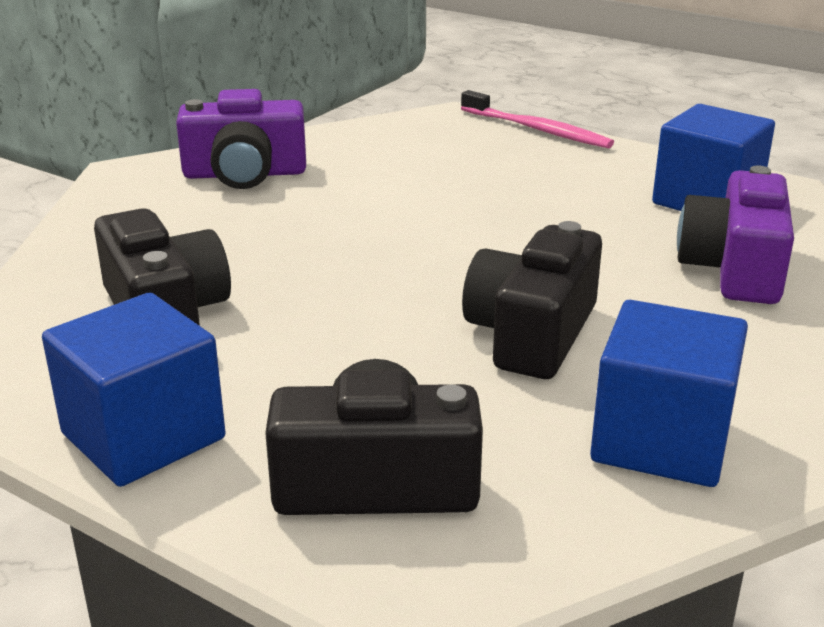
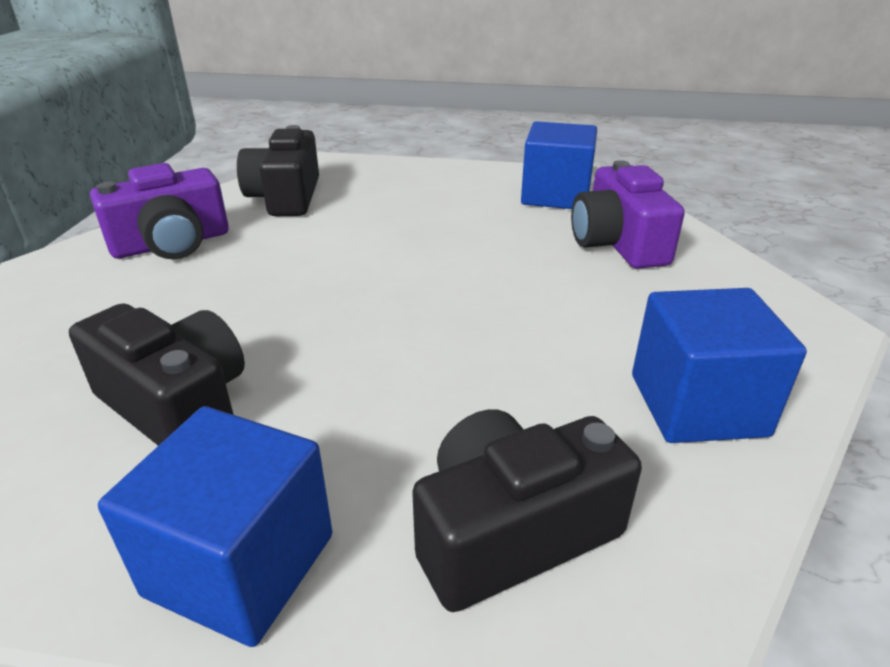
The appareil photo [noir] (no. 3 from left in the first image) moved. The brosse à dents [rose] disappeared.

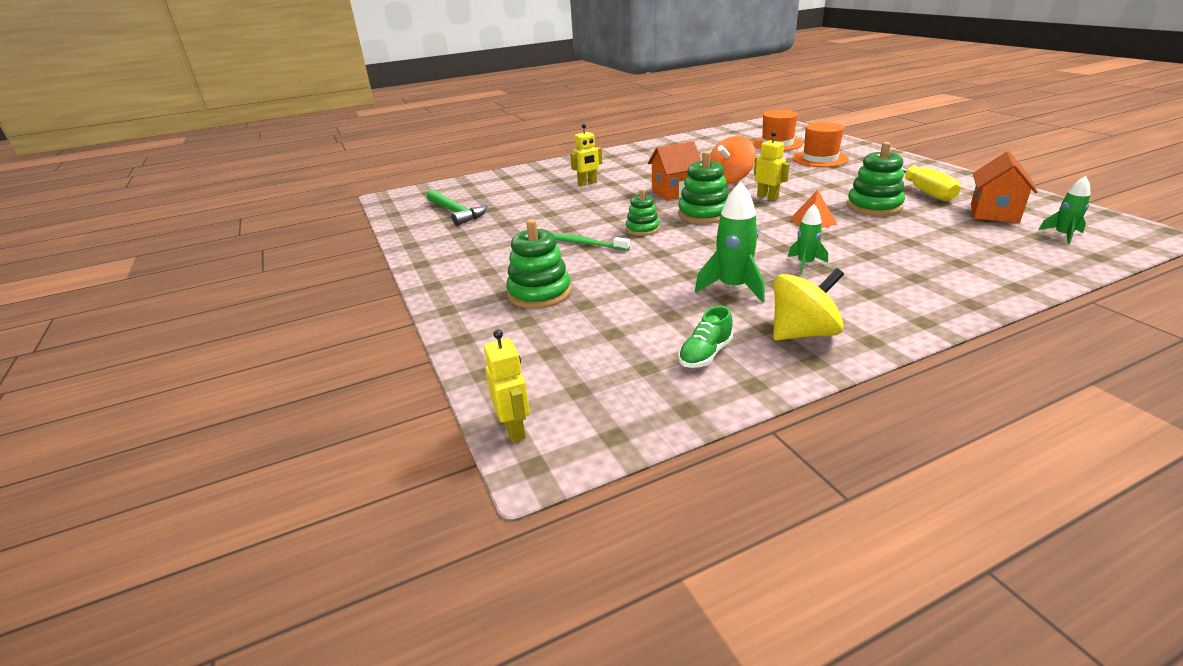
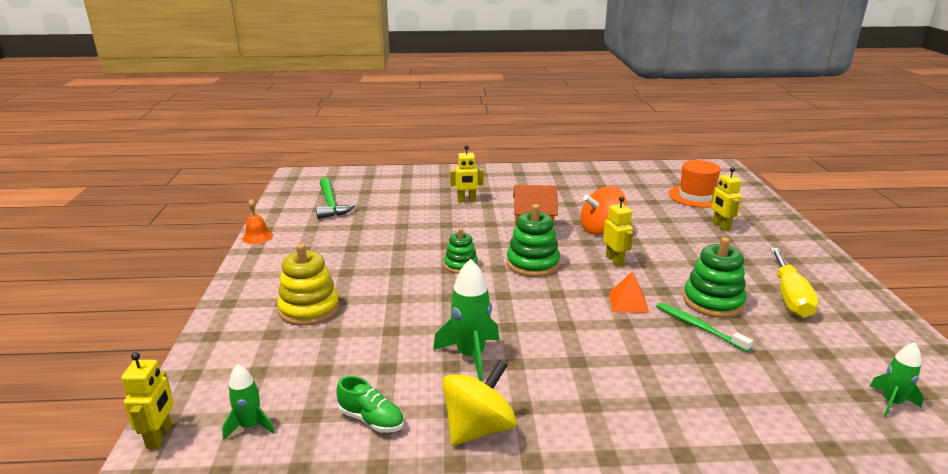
The fusée [vert] (no. 2 from left in the first image) moved. The cloche [orange] appeared. The jouet à empiler [vert] (no. 1 from left) became the jouet à empiler [jaune]. The chaussure [vert] turned 120 degrees counterclockwise. The toupie [jaune] turned 45 degrees counterclockwise. The brosse à dents [vert] moved. The chapeau [orange] (no. 2 from left) was replaced by the robot [jaune] (no. 4 from left). The maison [orange] (no. 2 from left) disappeared.

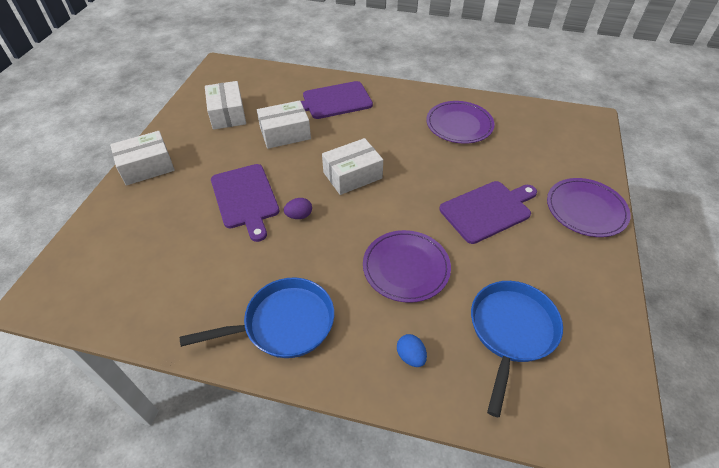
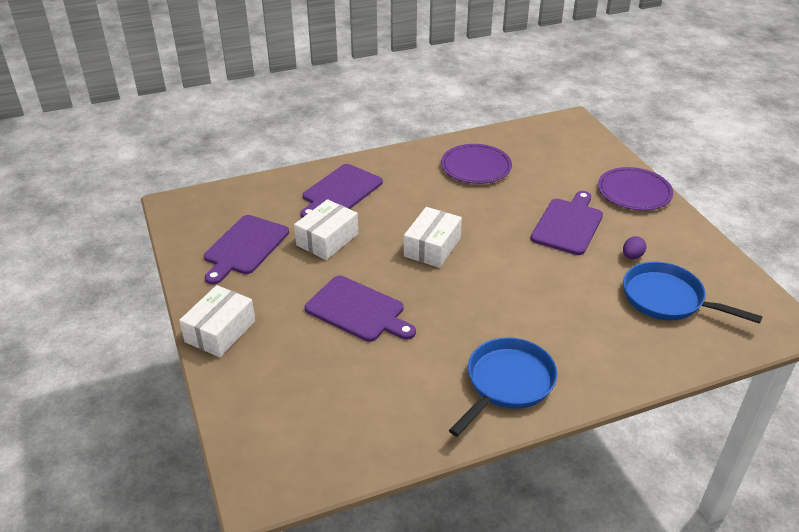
The boîte [blanc] (no. 2 from left) was replaced by the planche à découper [violet] (no. 1 from left). The œuf [violet] moved. The poêle [bleu] (no. 2 from left) turned 45 degrees counterclockwise. The assiette [violet] (no. 1 from left) disappeared. The œuf [bleu] disappeared.

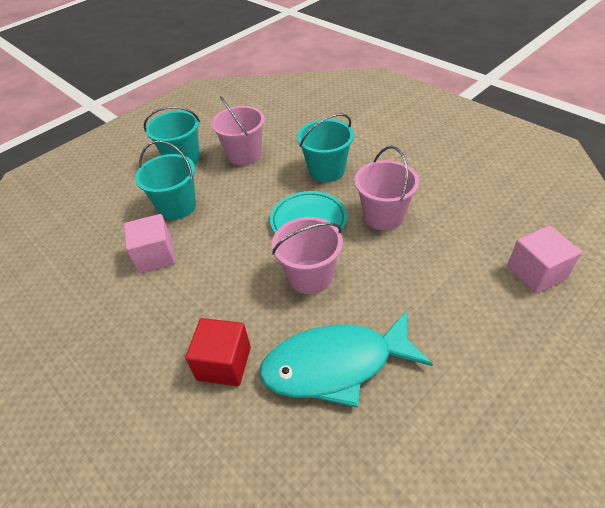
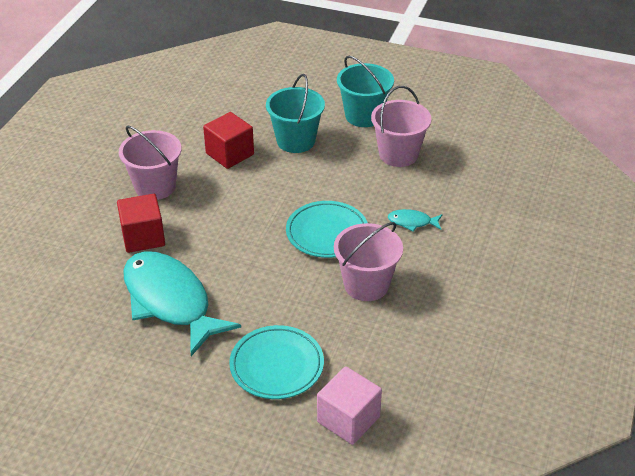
The seau [rose] (no. 2 from left in the first image) moved. The cube [rose] (no. 1 from left) became the cube [rouge] (no. 2 from left). The assiette [turquoise] (no. 1 from left) appeared. The seau [turquoise] (no. 3 from left) was replaced by the poisson [turquoise] (no. 2 from left).

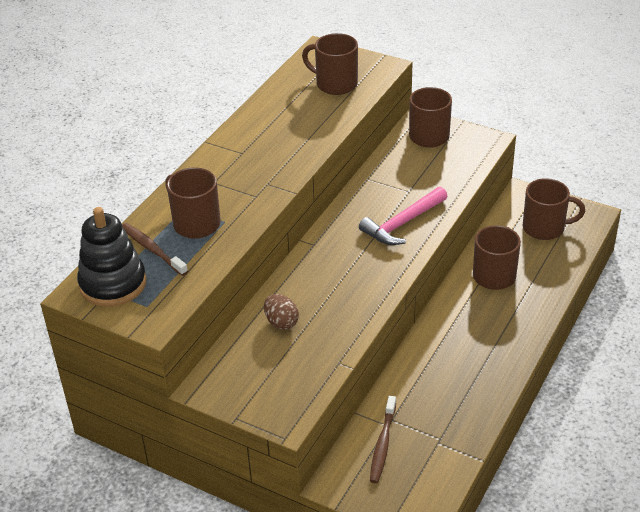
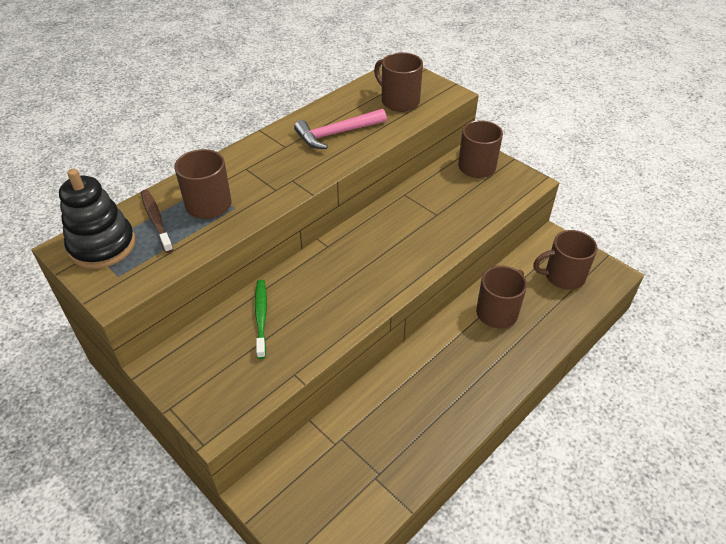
The œuf [marron] was replaced by the brosse à dents [vert]. The marteau [rose] moved. The tasse [marron] (no. 5 from left) turned 150 degrees clockwise. The brosse à dents [marron] (no. 2 from left) disappeared.

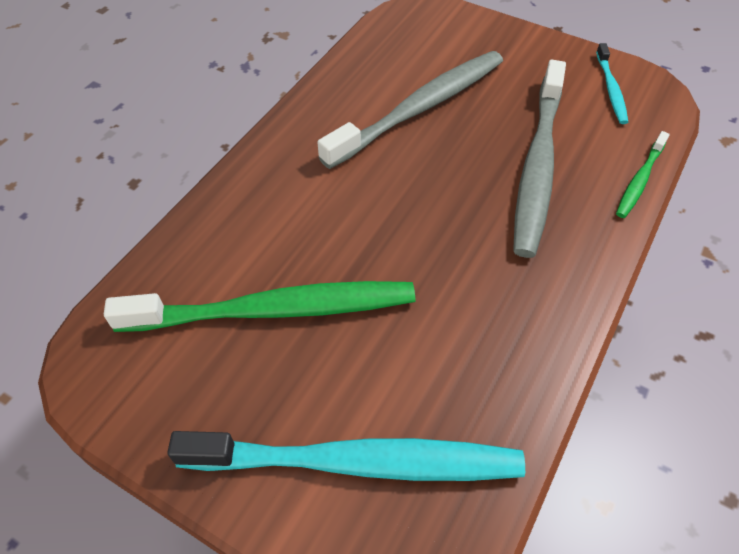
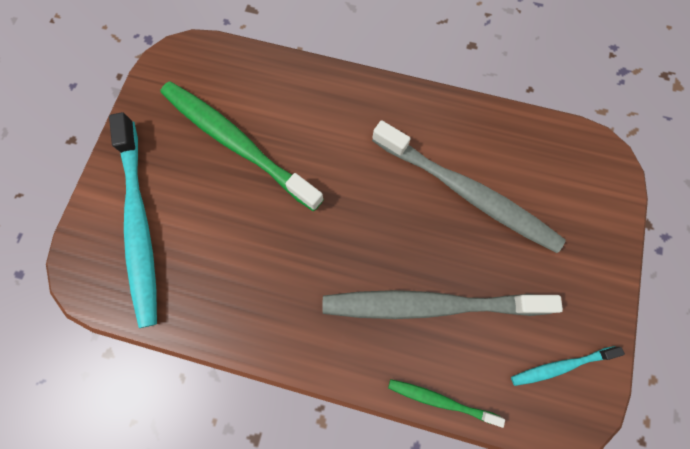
The brosse à dents [vert] (no. 1 from left) turned 150 degrees clockwise.

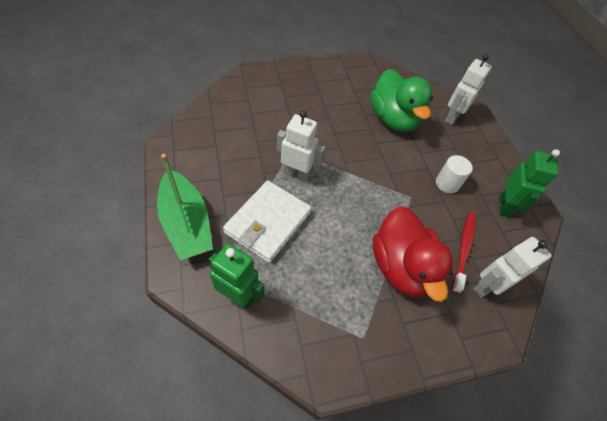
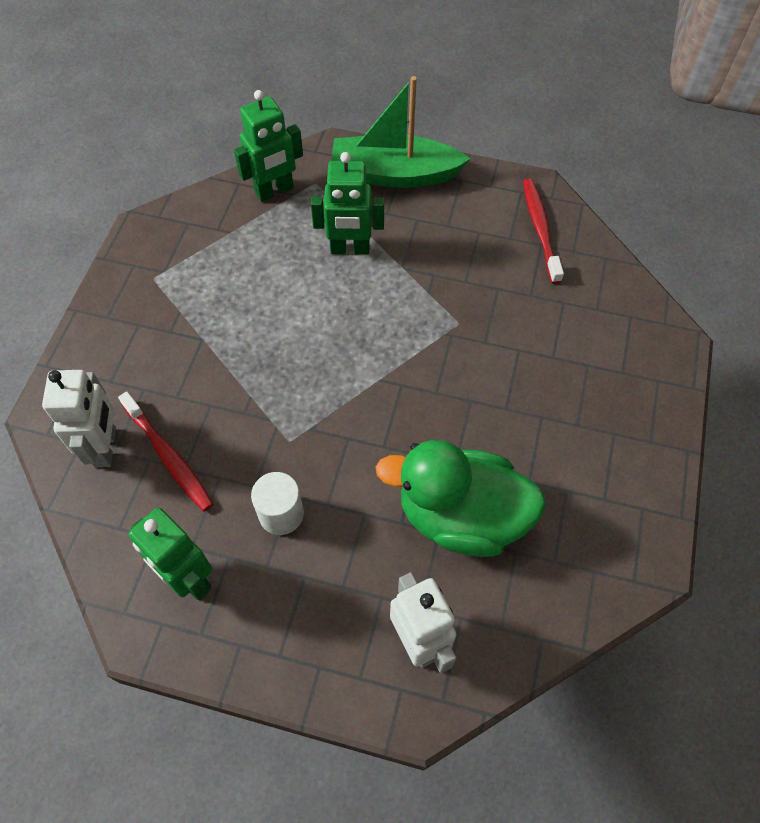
The portefeuille [blanc] was replaced by the robot [vert] (no. 3 from left). The brosse à dents [rouge] (no. 2 from left) appeared. The robot [blanc] (no. 1 from left) disappeared. The canard [rouge] disappeared.

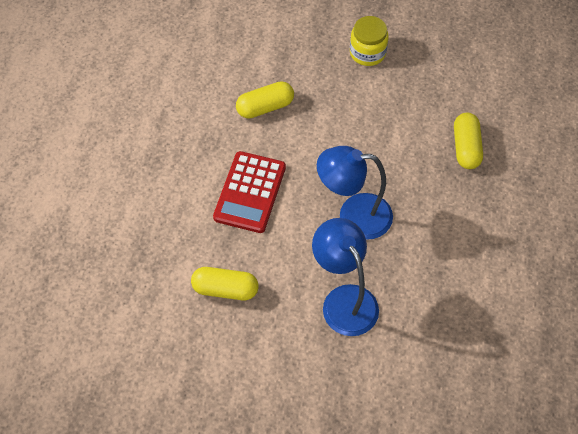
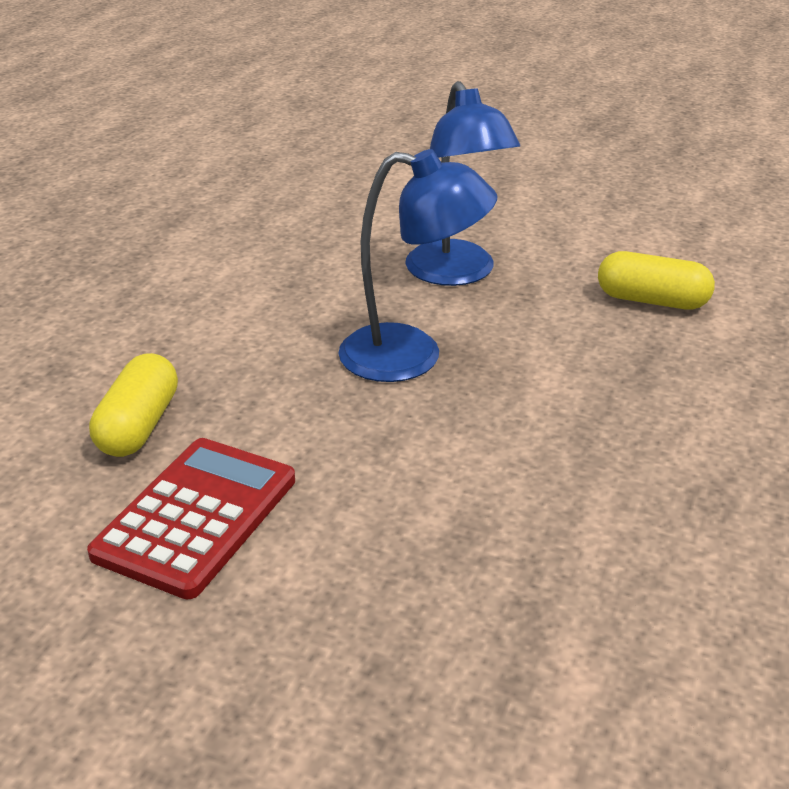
The calculatrice [rouge] moved. The gélule [jaune] (no. 2 from left) disappeared. The bocal [jaune] disappeared.

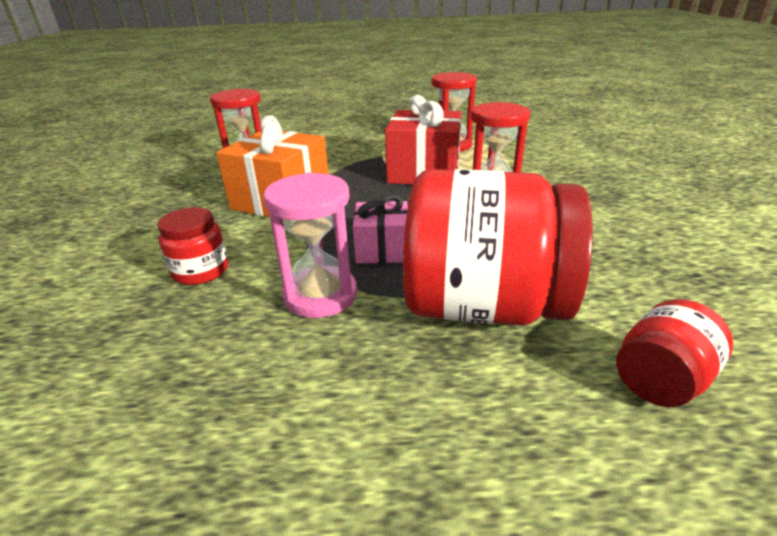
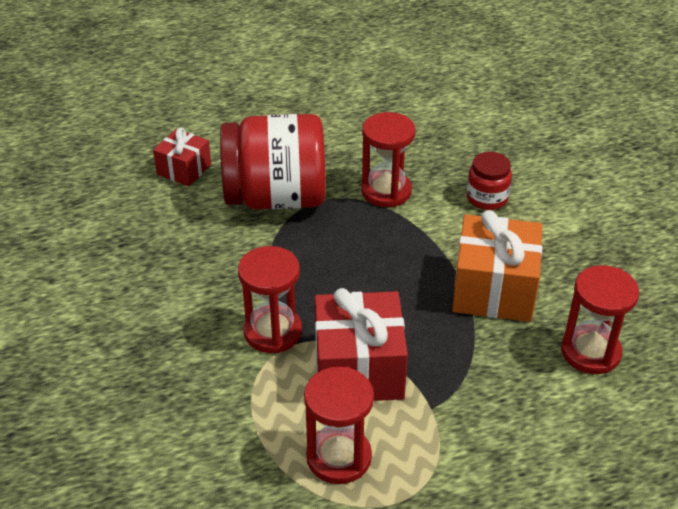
The bocal [rouge] (no. 3 from left) was replaced by the cadeau [rouge] (no. 1 from left). The sablier [rose] became the sablier [rouge] (no. 3 from left). The cadeau [rose] disappeared.

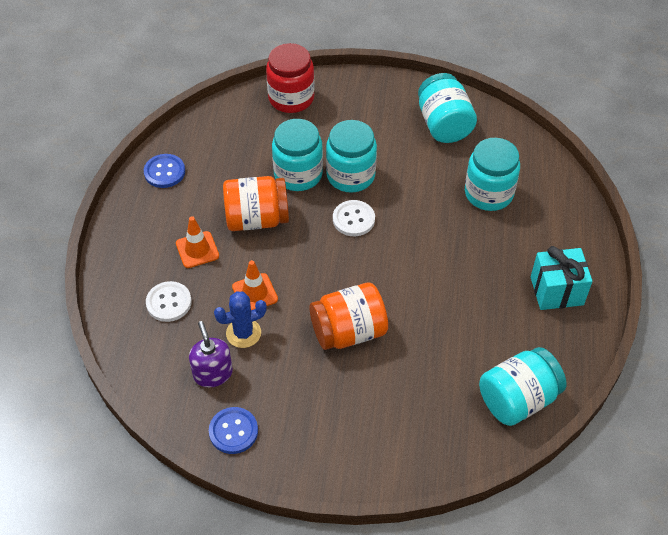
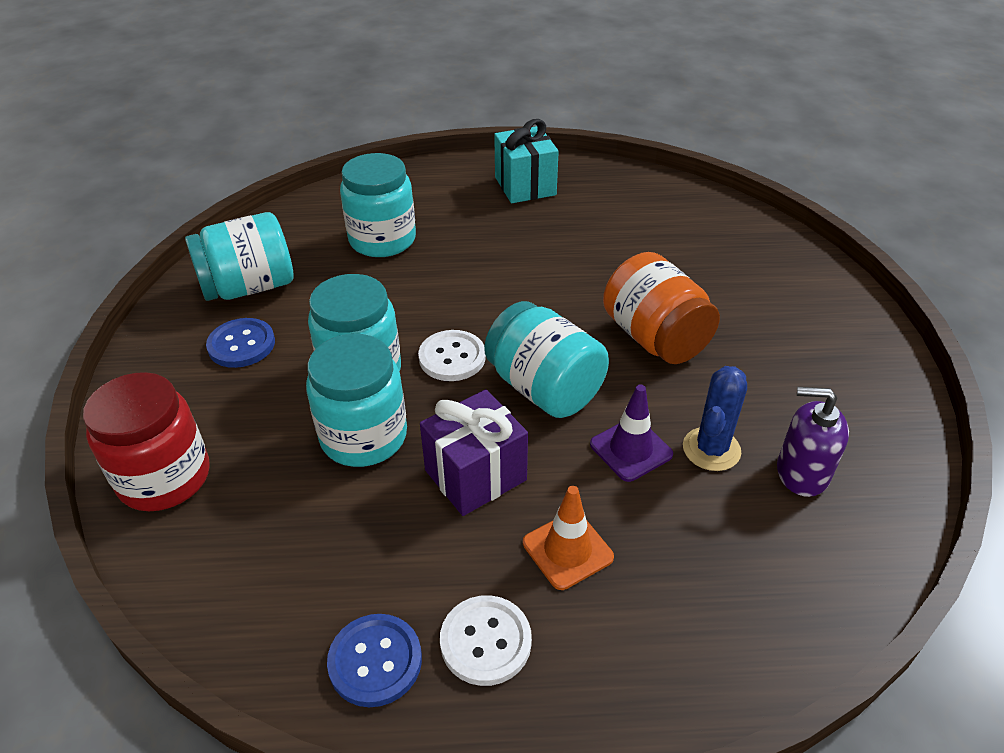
The bouton [bleu] (no. 2 from left in the first image) moved. The bocal [orange] (no. 1 from left) was replaced by the cadeau [violet]. The bouton [blanc] (no. 1 from left in the first image) moved. The bocal [turquoise] (no. 5 from left) moved. The cône de chantier [orange] (no. 2 from left) became the cône de chantier [violet]. The cactus [bleu] turned 60 degrees clockwise. The distributeur de savon [violet] turned 45 degrees clockwise.

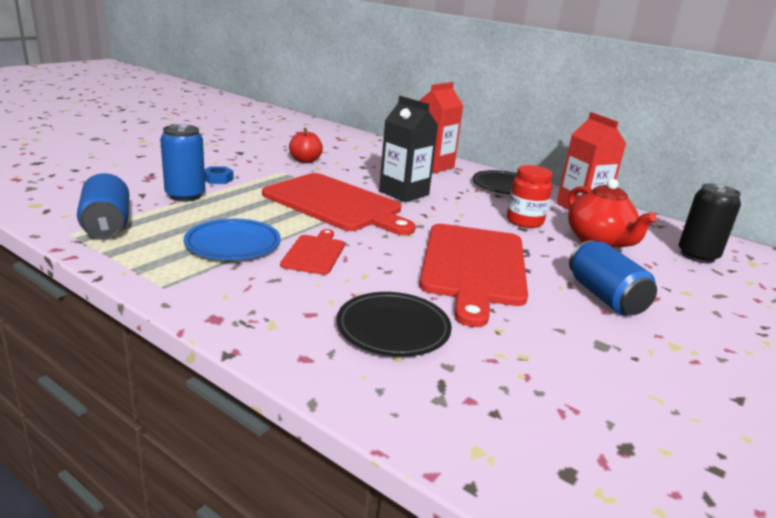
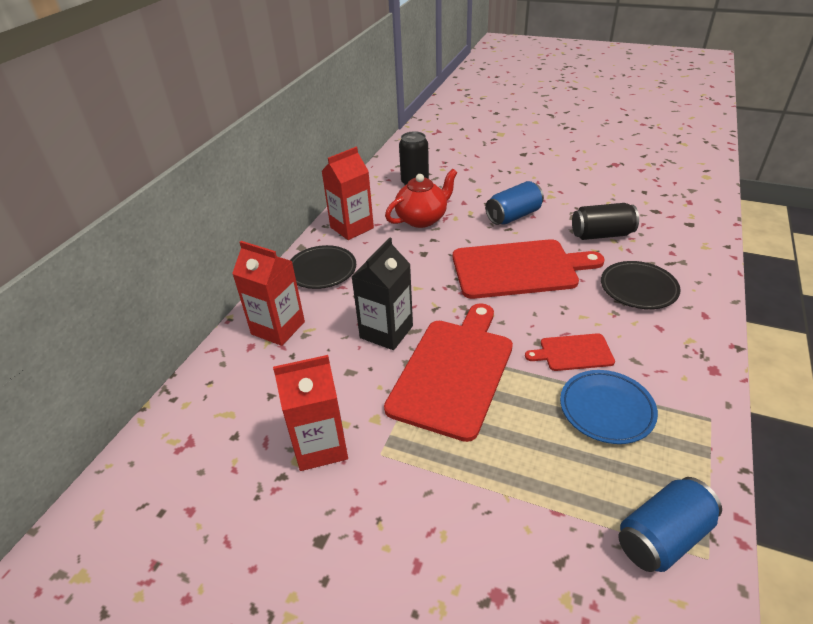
The pomme [rouge] was replaced by the brique de lait [rouge] (no. 2 from left). The canette [noir] (no. 2 from left) appeared. The canette [bleu] (no. 2 from left) disappeared. The écrou [bleu] disappeared. The bocal [rouge] disappeared.

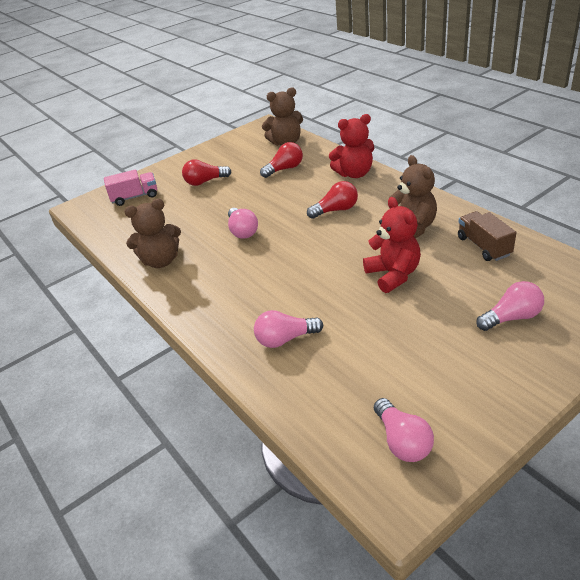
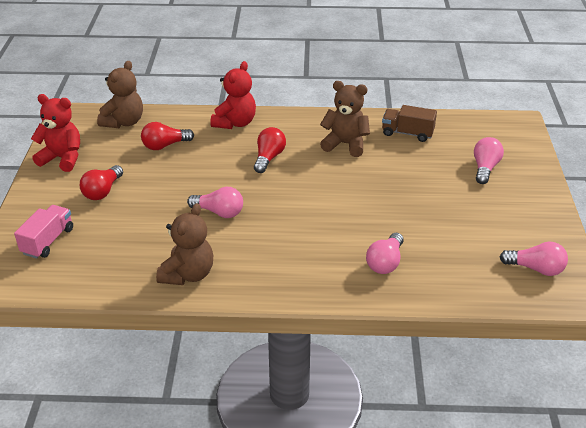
The ours en peluche [rouge] (no. 2 from left in the first image) moved. The ampoule [rouge] (no. 2 from left) turned 120 degrees counterclockwise.

